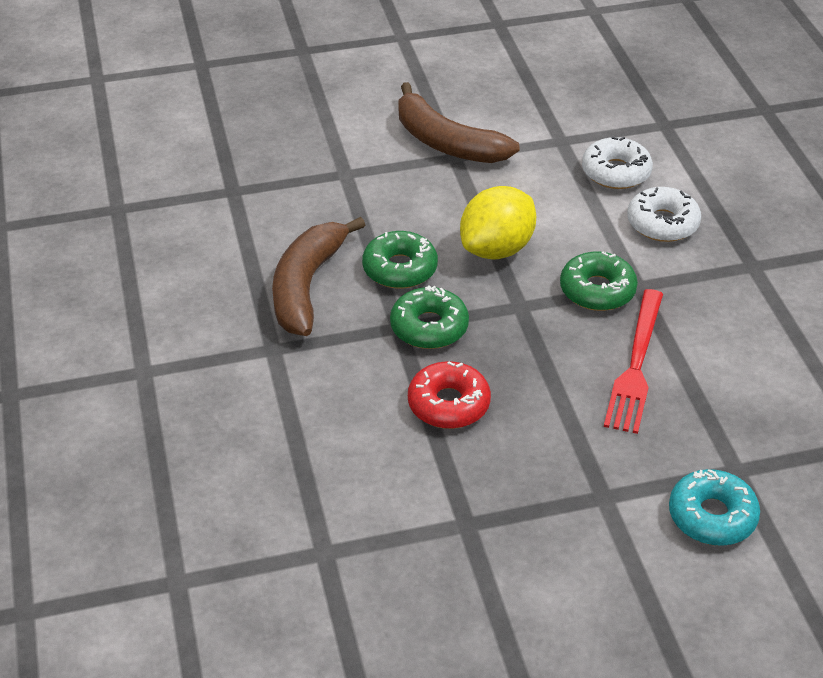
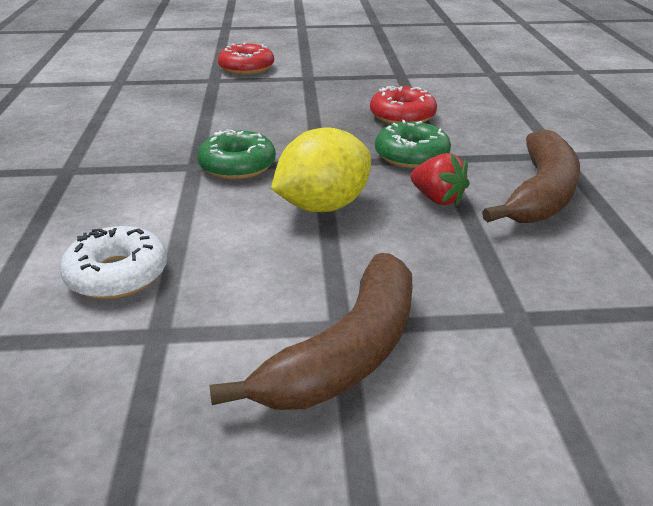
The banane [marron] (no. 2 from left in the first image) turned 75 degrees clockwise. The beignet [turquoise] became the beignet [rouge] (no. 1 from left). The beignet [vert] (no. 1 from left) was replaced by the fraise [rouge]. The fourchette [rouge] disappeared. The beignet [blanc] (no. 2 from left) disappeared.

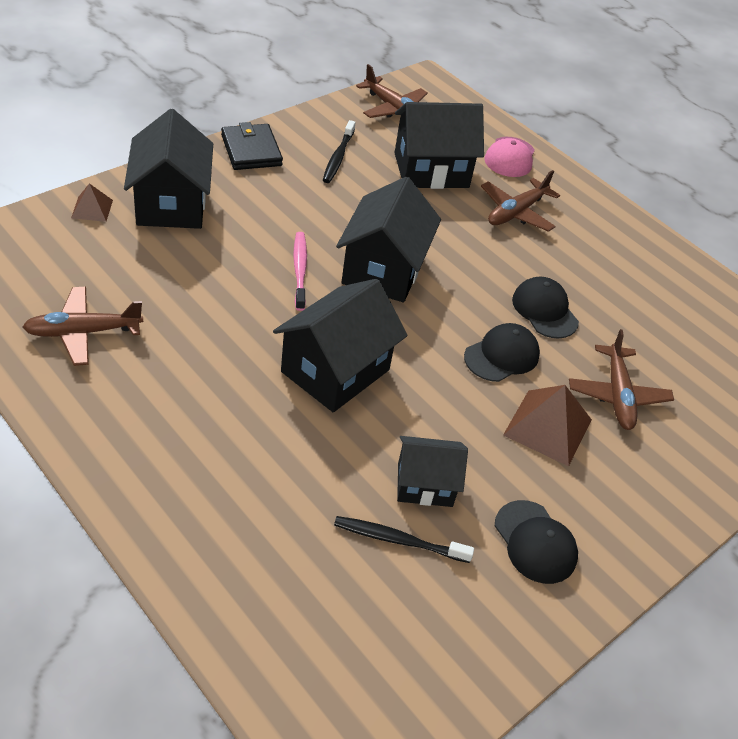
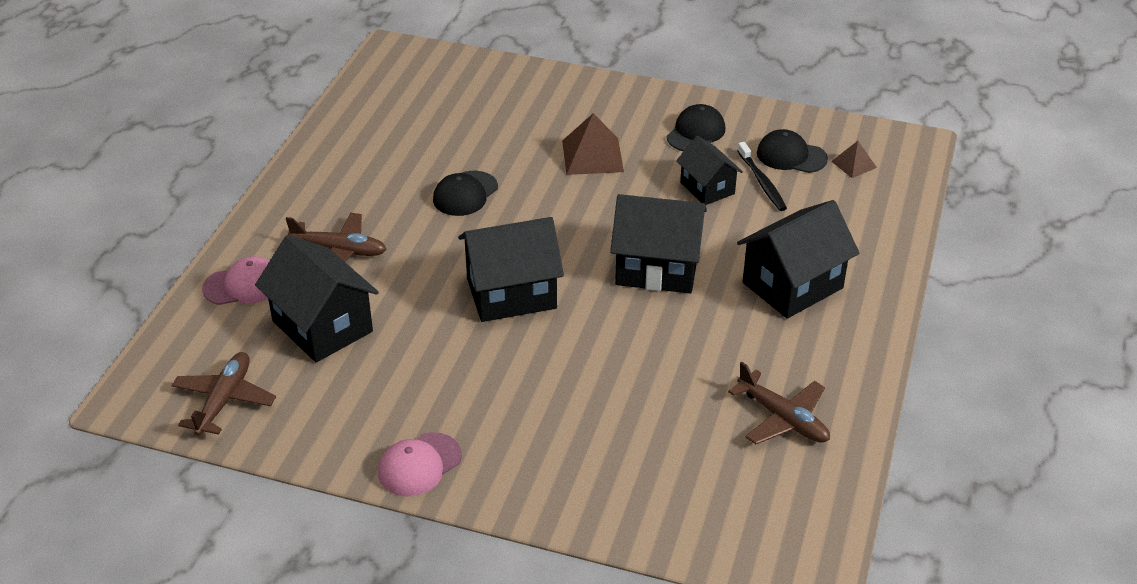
The portefeuille [noir] was replaced by the casquette [rose] (no. 2 from left). The maison [noir] (no. 1 from left in the first image) moved. The casquette [noir] (no. 1 from left in the first image) moved. The pyramide [marron] (no. 1 from left in the first image) moved. The brosse à dents [rose] disappeared. The brosse à dents [noir] (no. 1 from left) disappeared. The avion [marron] (no. 4 from left) disappeared.

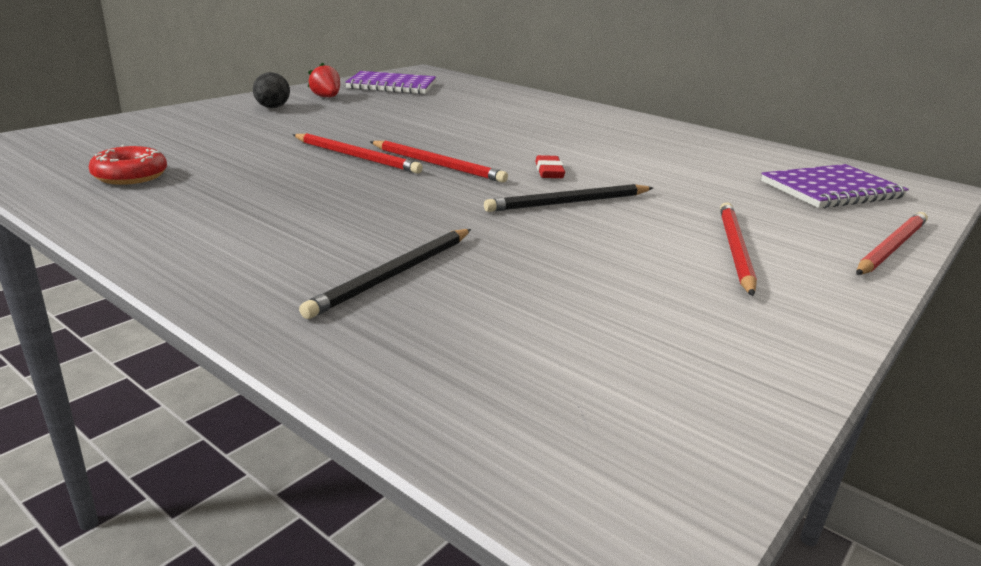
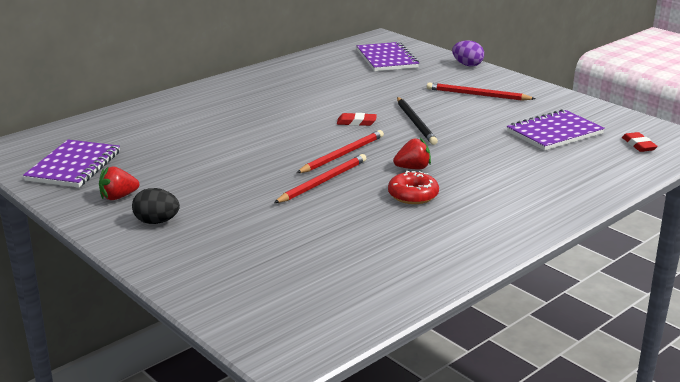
The beignet [rouge] moved. The fraise [rouge] (no. 2 from left) appeared. The crayon [rouge] (no. 4 from left) was replaced by the œuf [violet]. The carnet [violet] (no. 3 from left) appeared. The gomme [rouge] (no. 2 from left) appeared. The crayon [noir] (no. 1 from left) disappeared.

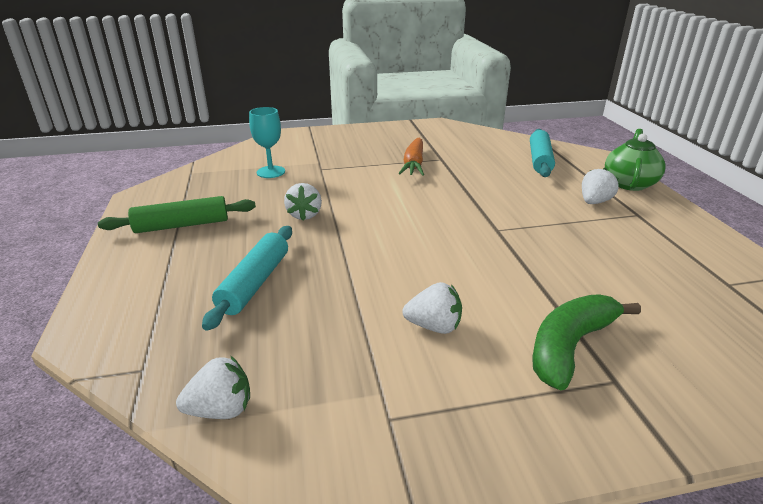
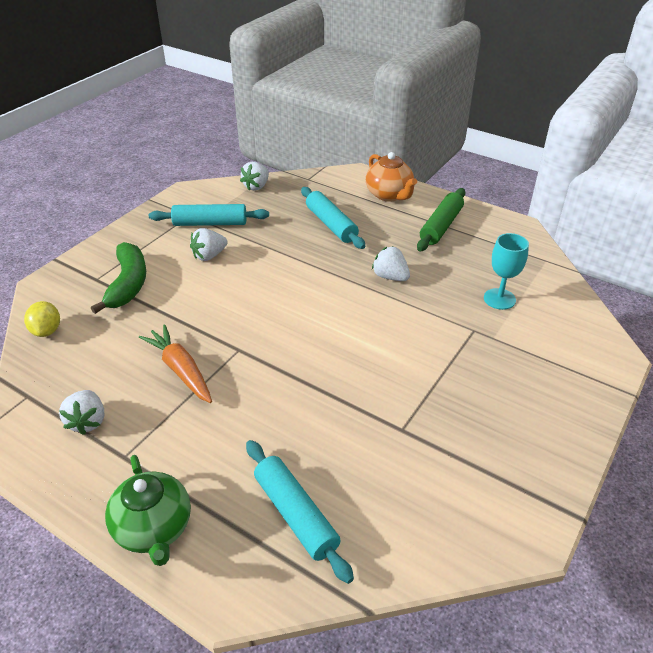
The citron [jaune] appeared. The fraise [blanc] (no. 4 from left in the first image) moved. The carotte [orange] moved. The rouleau à pâtisserie [turquoise] (no. 1 from left) appeared. The théière [orange] appeared.

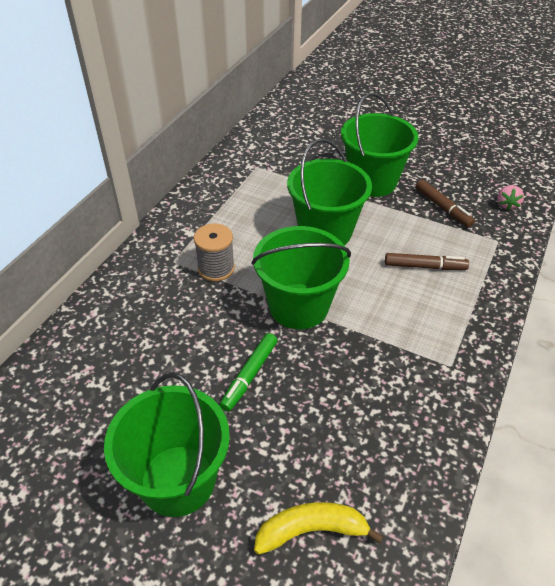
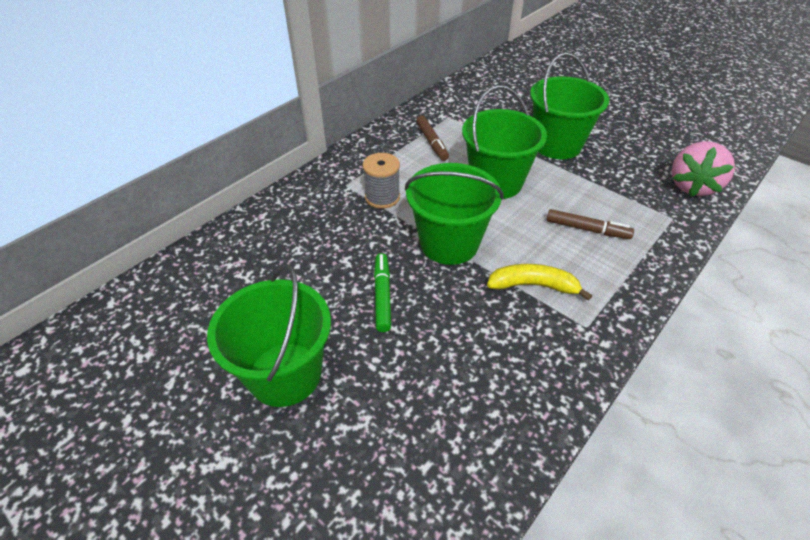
The feutre [vert] turned 135 degrees clockwise. The feutre [marron] (no. 2 from left in the first image) moved. The banane [jaune] moved. The fraise [rose] changed to 2.06 times the size.

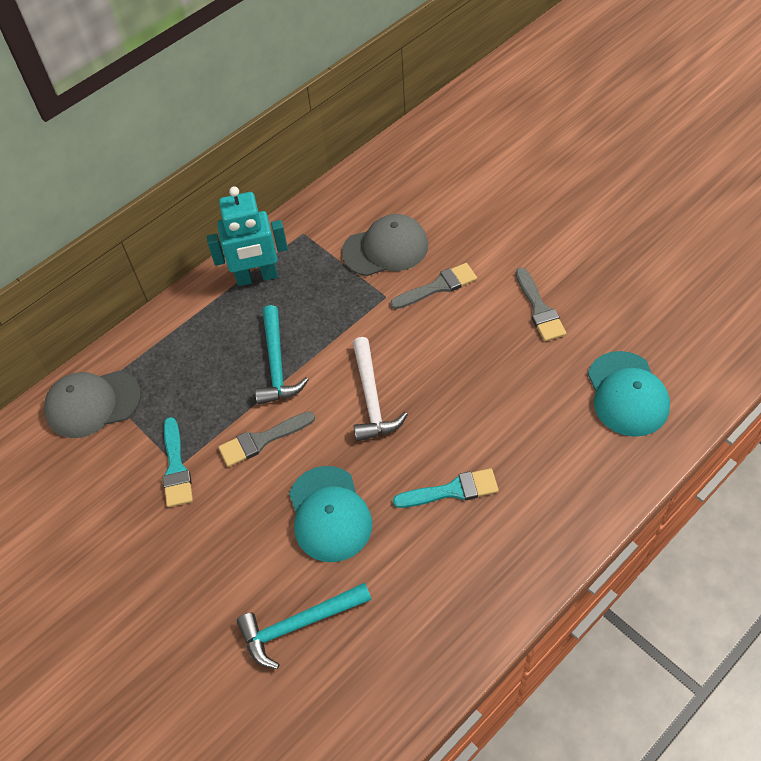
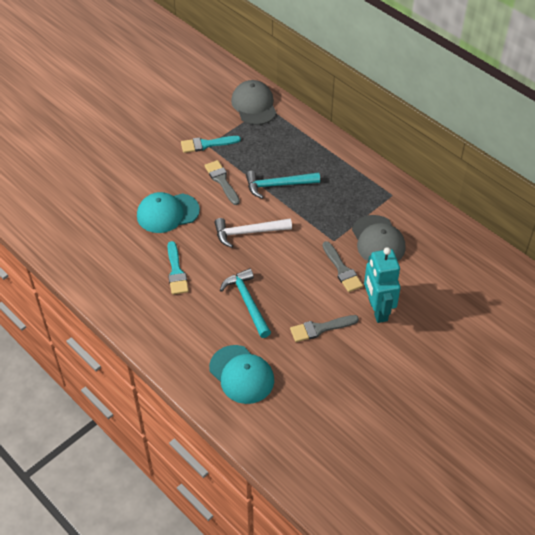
The casquette [turquoise] (no. 2 from left) turned 120 degrees counterclockwise. The marteau [turquoise] (no. 2 from left in the first image) moved. The robot [turquoise] moved.

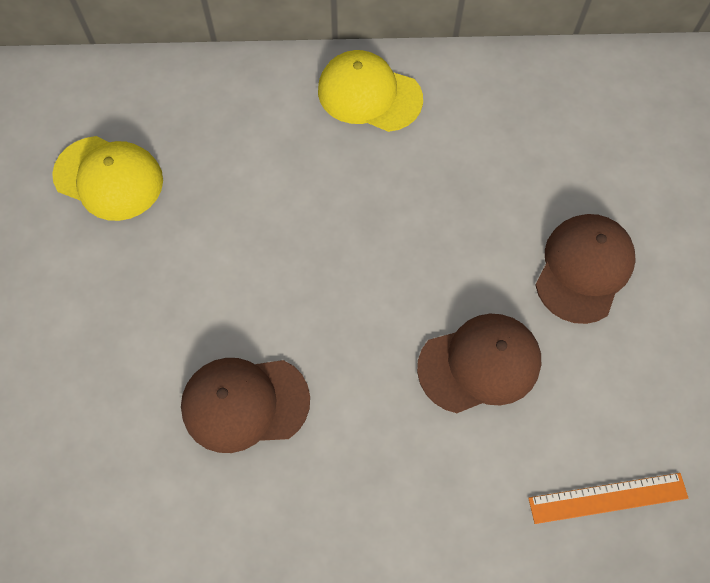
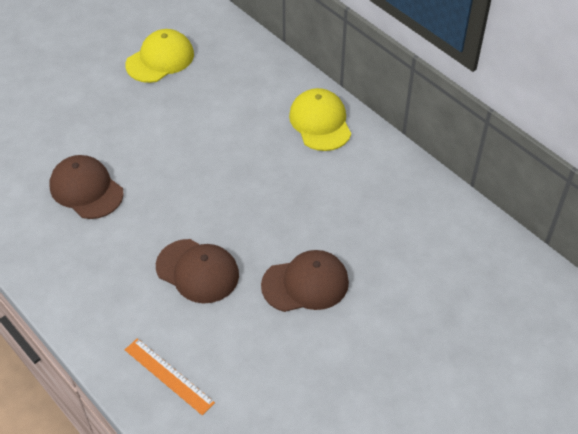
The casquette [jaune] (no. 1 from left) turned 120 degrees counterclockwise.

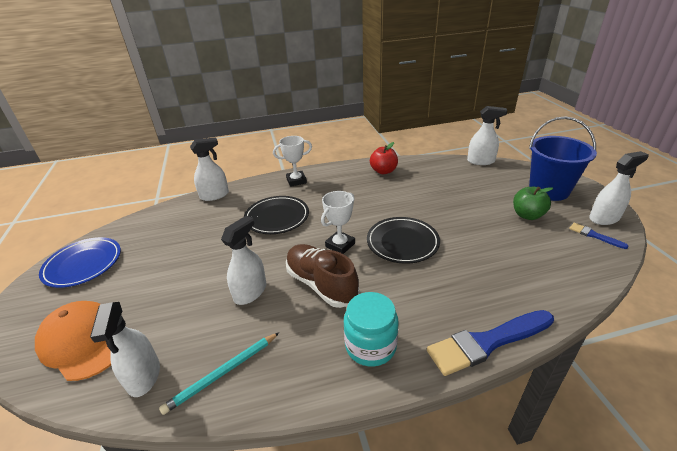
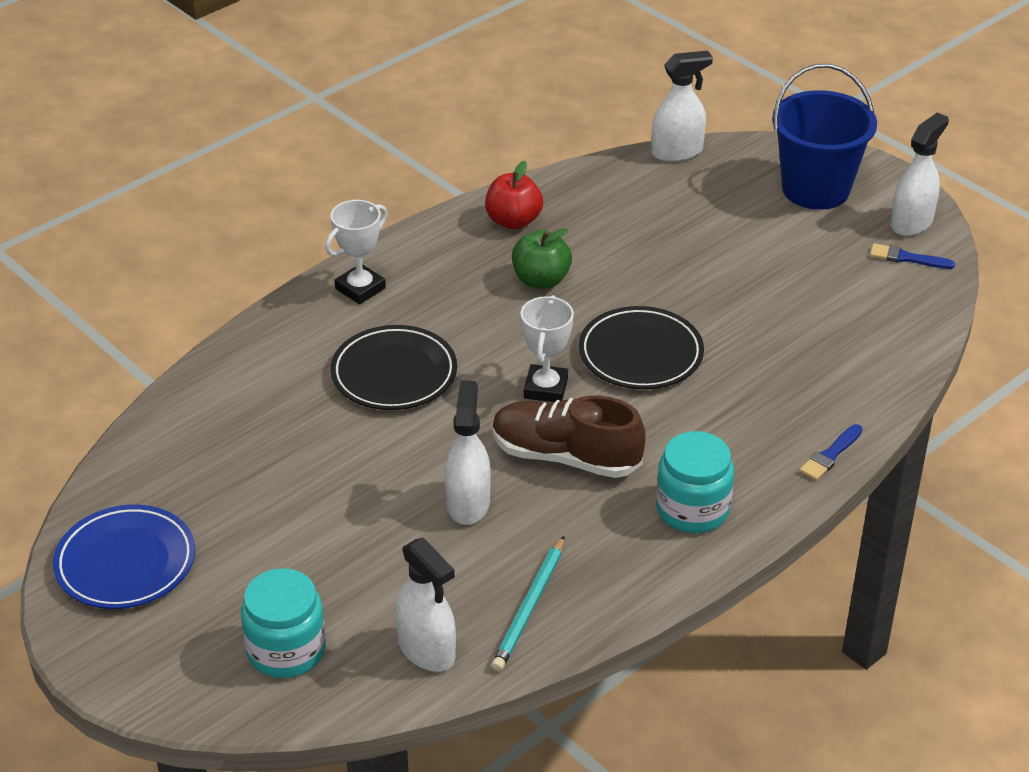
The casquette [orange] was replaced by the bocal [turquoise] (no. 1 from left). The pomme [vert] moved. The pinceau [bleu] (no. 1 from left) changed to 0.48 times the size. The vaporisateur [blanc] (no. 2 from left) disappeared.

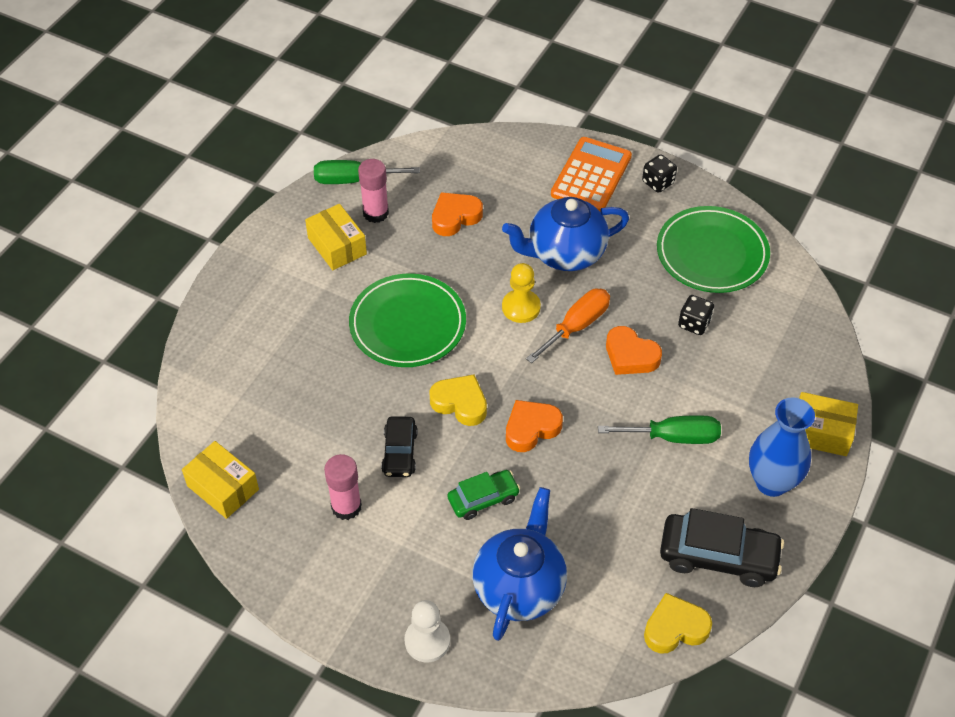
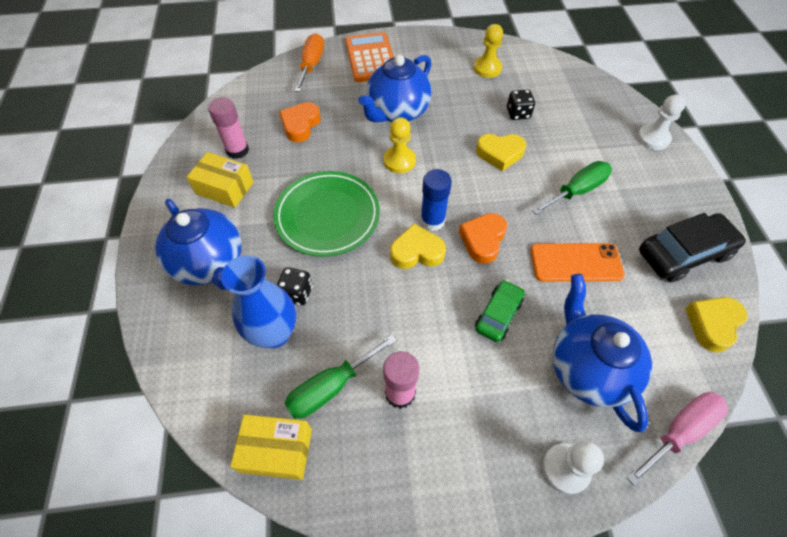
The théière [bleu] (no. 1 from left) appeared. The vase [bleu] moved. The dé [noir] (no. 1 from left) moved. The tournevis [vert] (no. 1 from left) moved. The tournevis [orange] moved. The bâton de colle [bleu] appeared. The assiette [vert] (no. 2 from left) was replaced by the pion [jaune] (no. 2 from left). The cœur [orange] (no. 3 from left) became the cœur [jaune] (no. 2 from left). The téléphone [orange] appeared. The tournevis [rose] appeared. The boîte [jaune] (no. 3 from left) was replaced by the pion [blanc] (no. 2 from left). The voiture [noir] (no. 1 from left) disappeared.

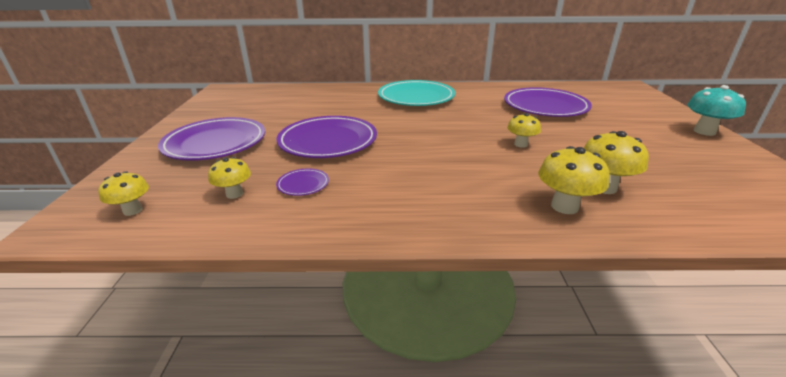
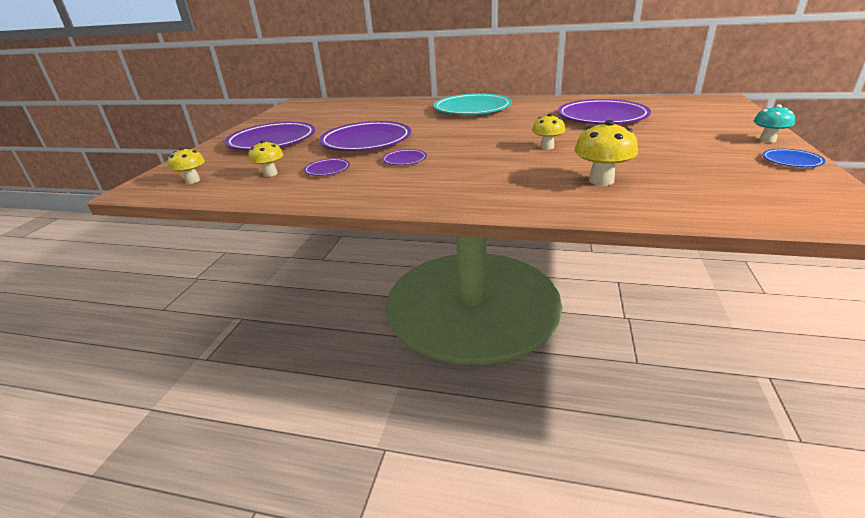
The assiette [violet] (no. 4 from left) appeared. The champignon [turquoise] changed to 0.66 times the size. The assiette [bleu] appeared. The champignon [jaune] (no. 4 from left) disappeared.

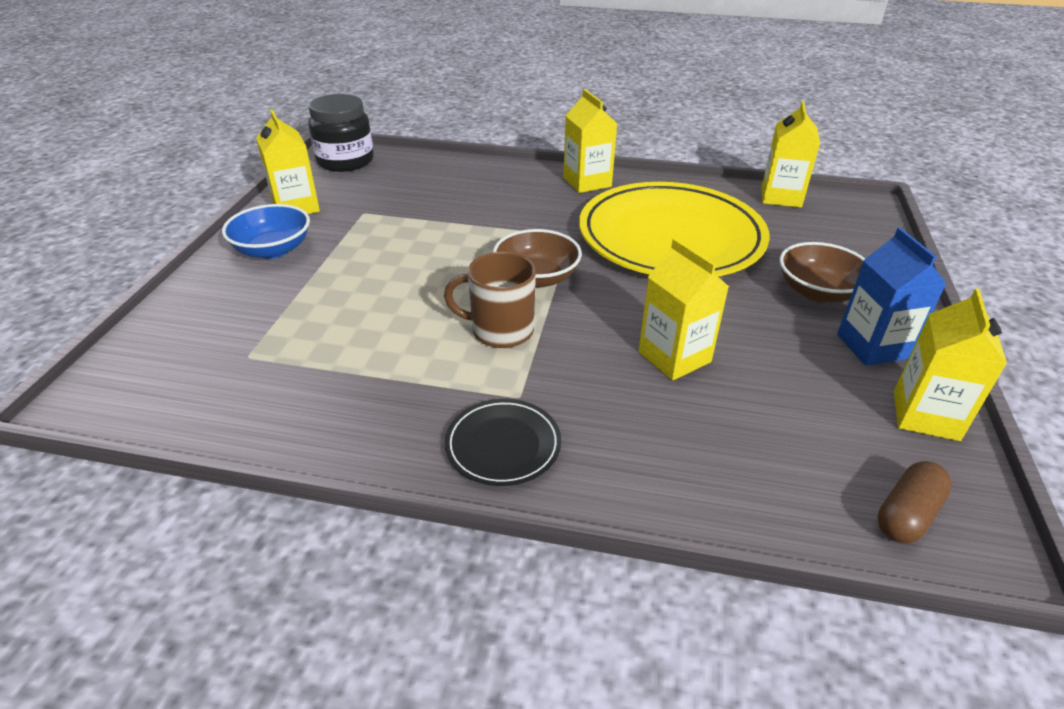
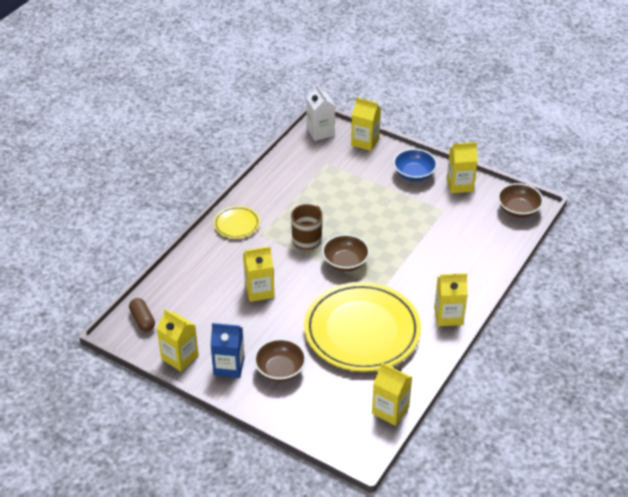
The assiette [noir] became the assiette [jaune] (no. 1 from left). The brique de lait [blanc] appeared. The brique de lait [jaune] (no. 3 from left) appeared. The bocal [noir] was replaced by the bol [marron] (no. 3 from left).

